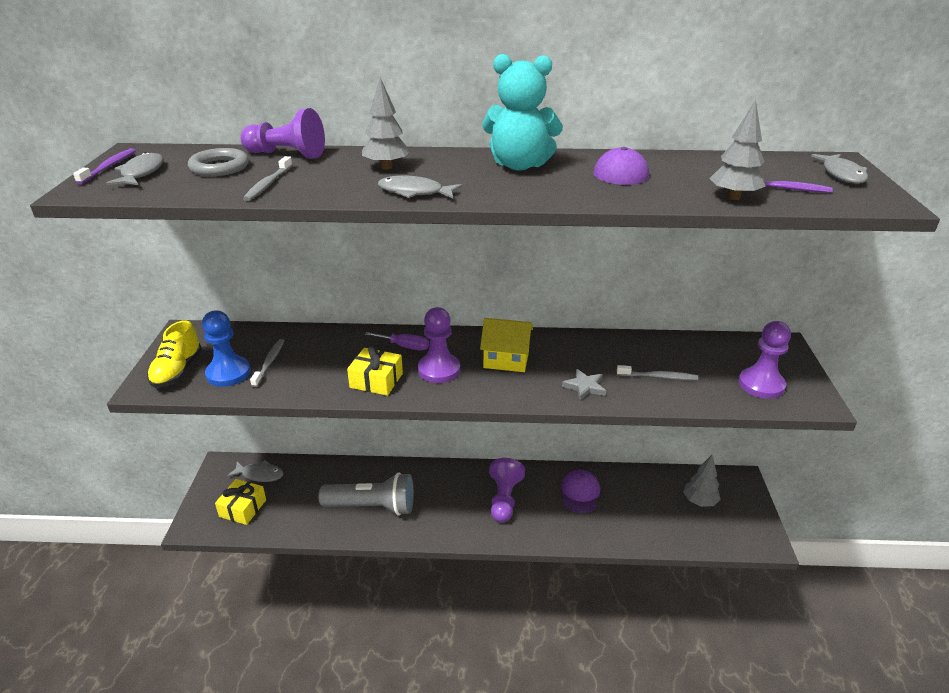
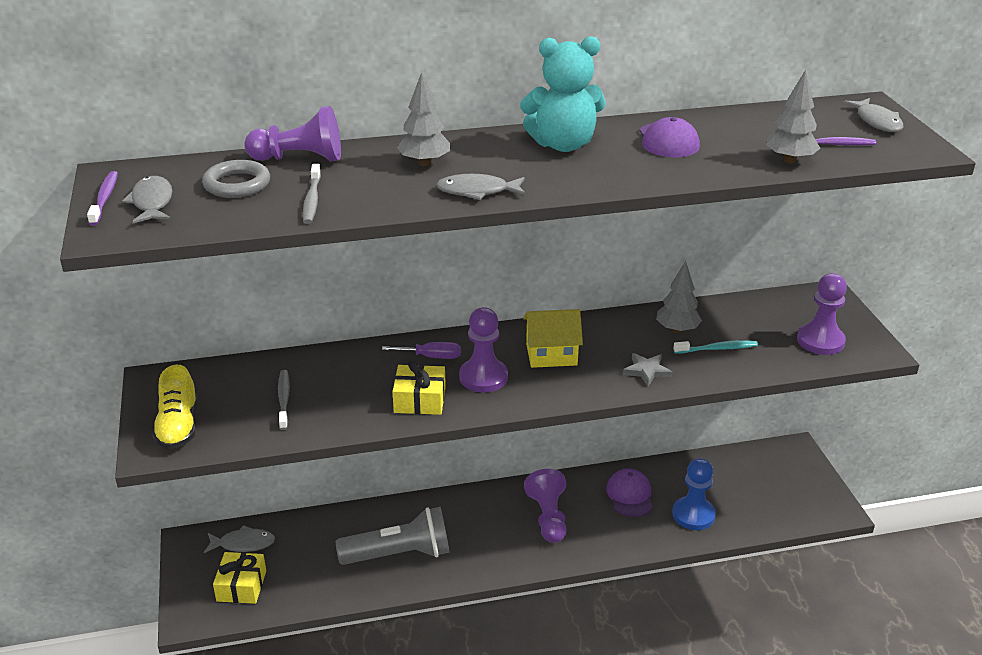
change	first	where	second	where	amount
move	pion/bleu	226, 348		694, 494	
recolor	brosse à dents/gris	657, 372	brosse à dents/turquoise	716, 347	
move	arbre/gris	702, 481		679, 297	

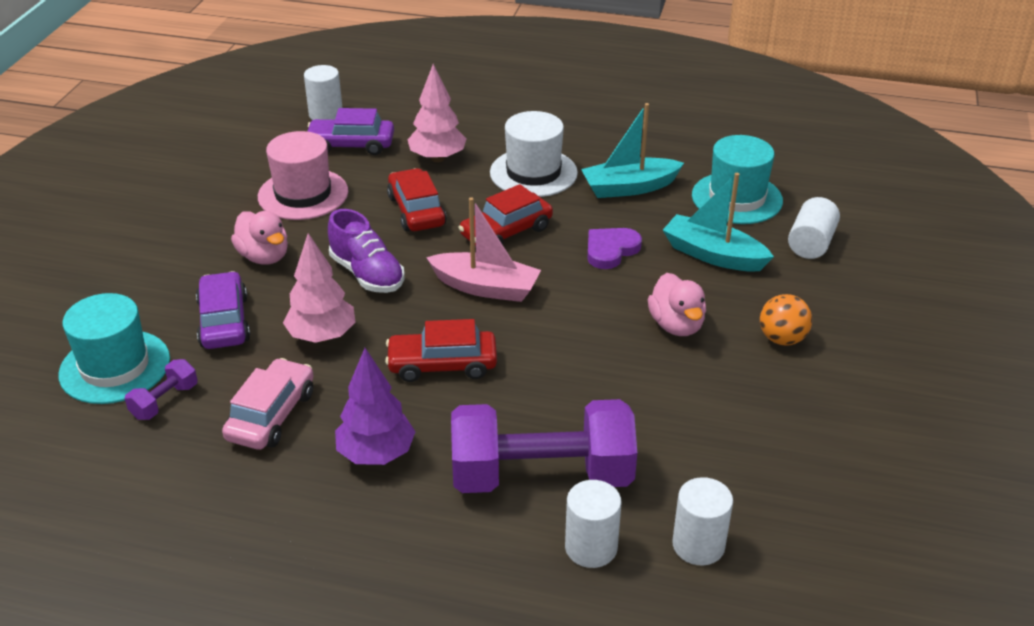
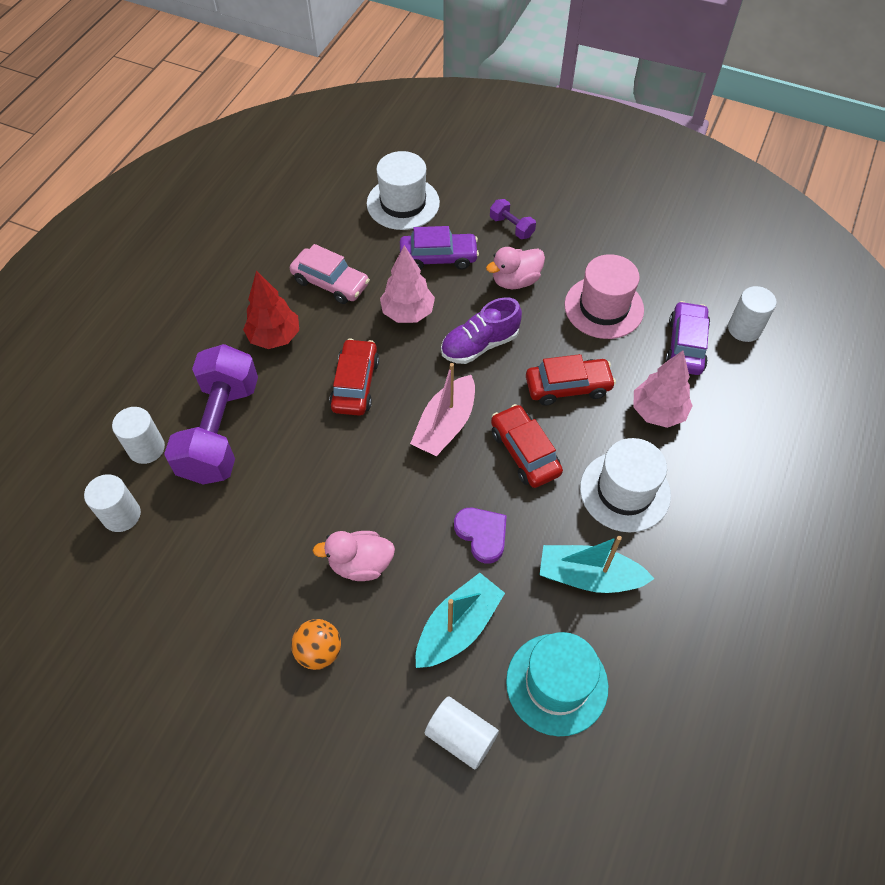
change	first	where	second	where	amount
recolor	chapeau/turquoise	114, 348	chapeau/blanc	403, 190	
move	haltère/violet	161, 389		513, 219	
recolor	arbre/violet	375, 406	arbre/rouge	271, 309	
rotate	bateau/turquoise	632, 150		597, 564	75 degrees counterclockwise

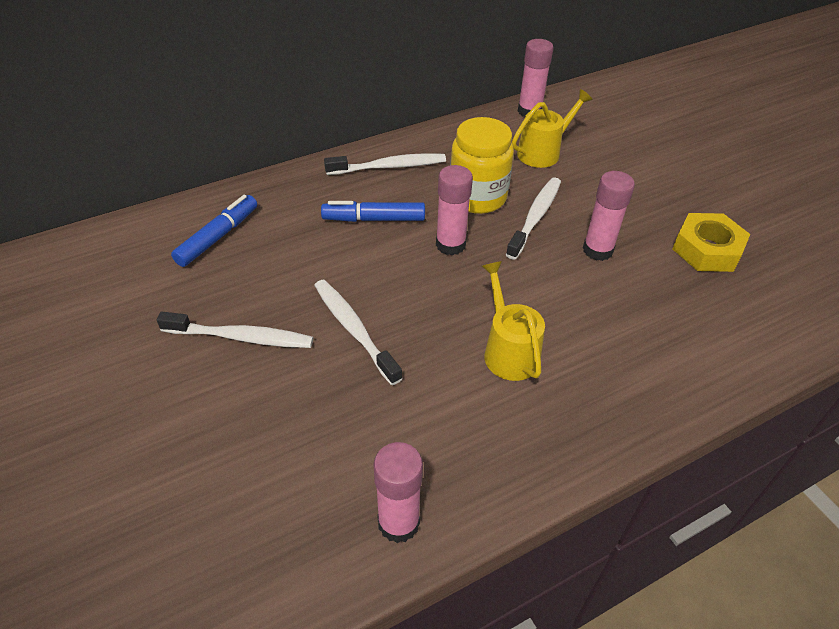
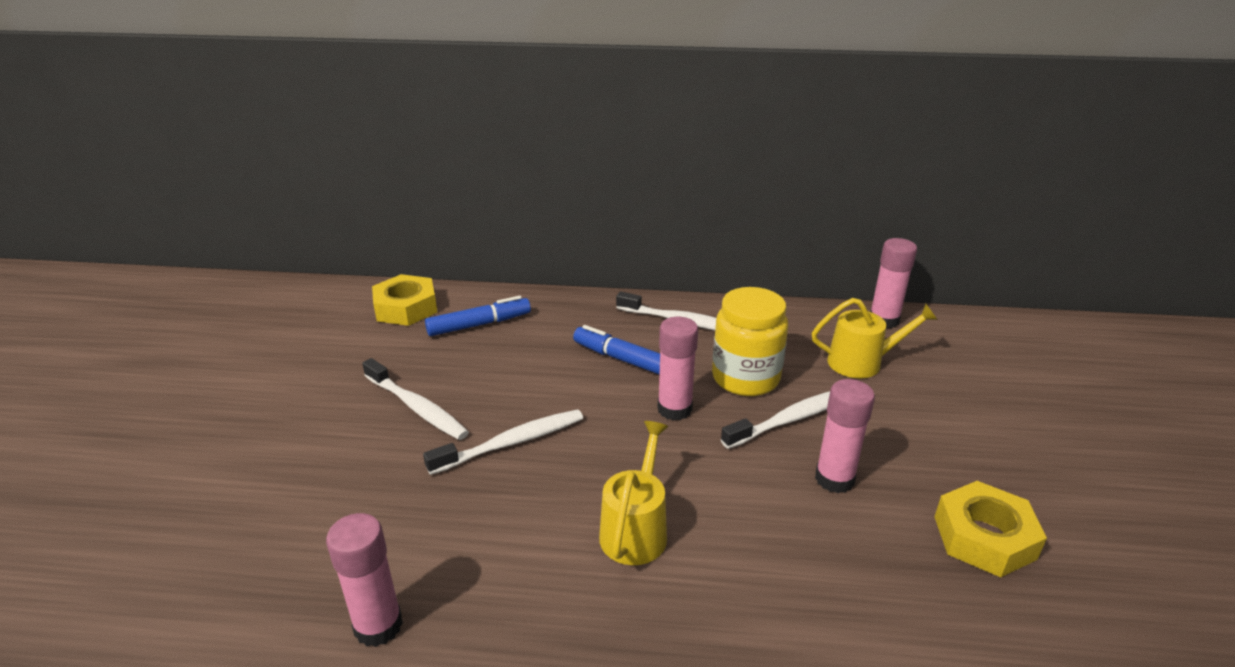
change	first	where	second	where	amount
rotate	brosse à dents/blanc	358, 332		503, 442	60 degrees clockwise
insert			écrou/jaune	404, 300	

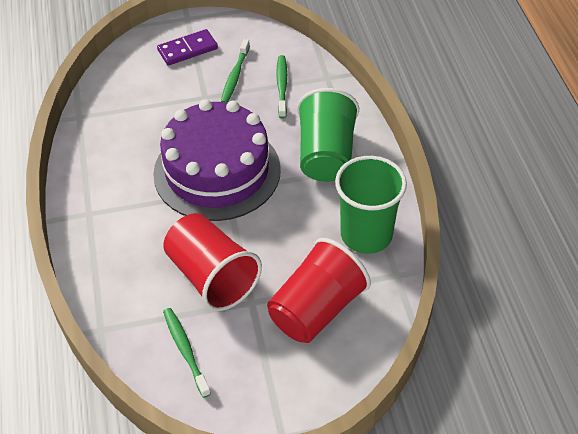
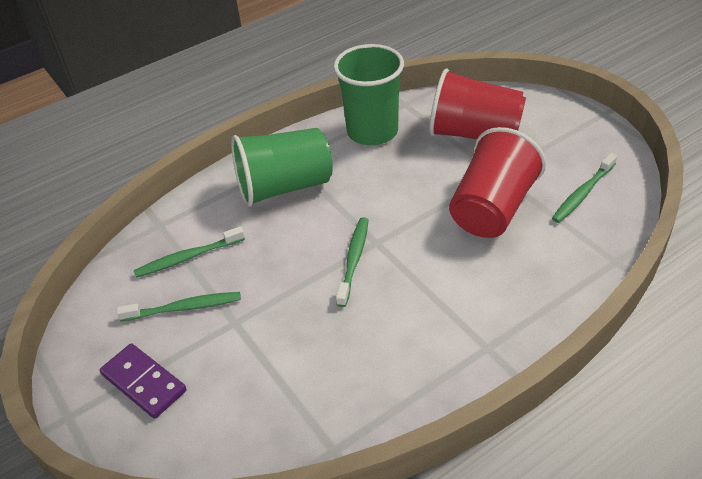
change	first	where	second	where	amount
replace	gâteau/violet	217, 160	brosse à dents/vert	352, 262	

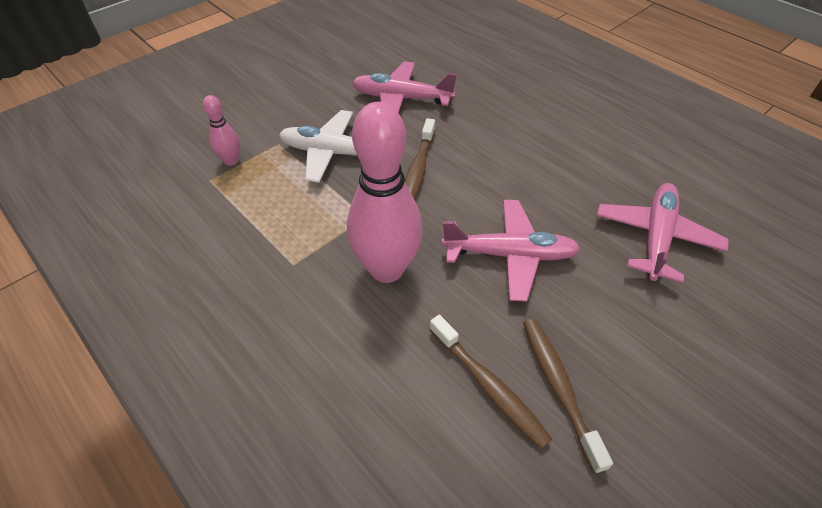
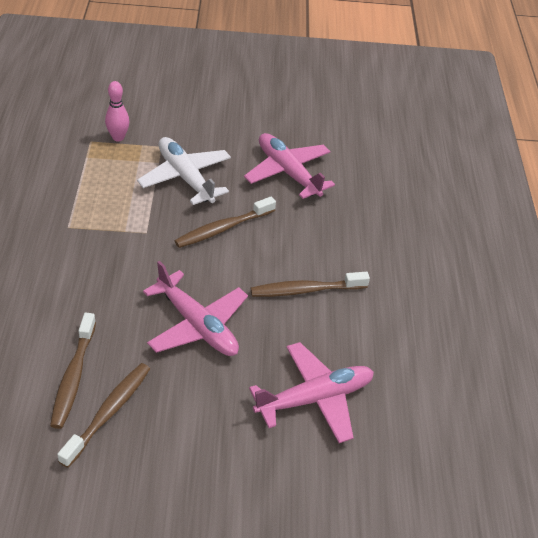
change	first	where	second	where	amount
delete	quille/rose	385, 192			
insert			brosse à dents/marron	310, 284	

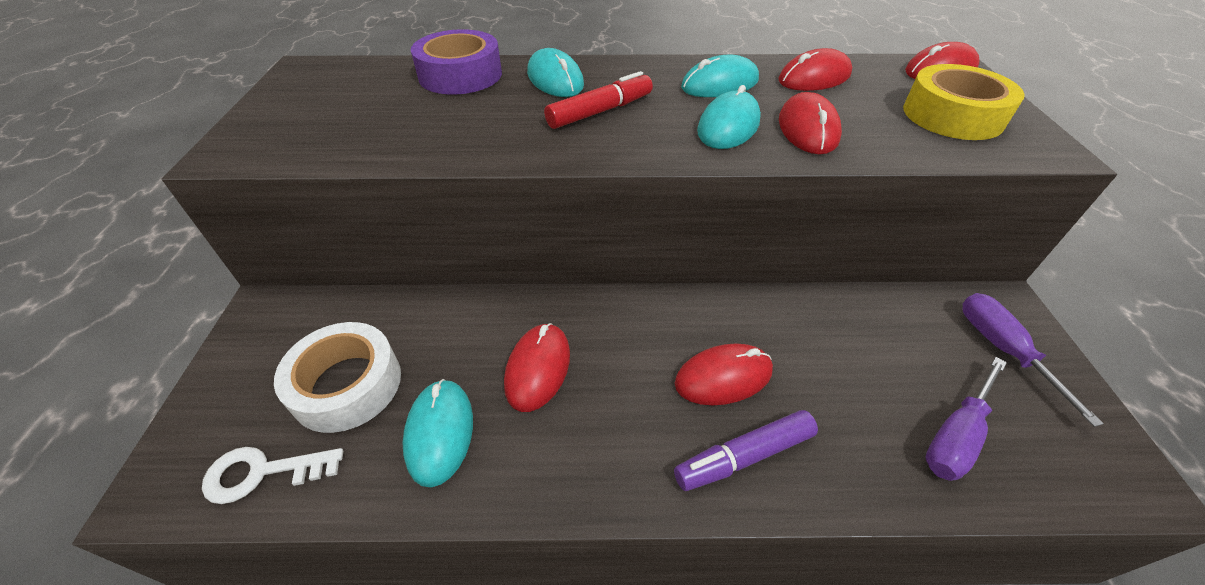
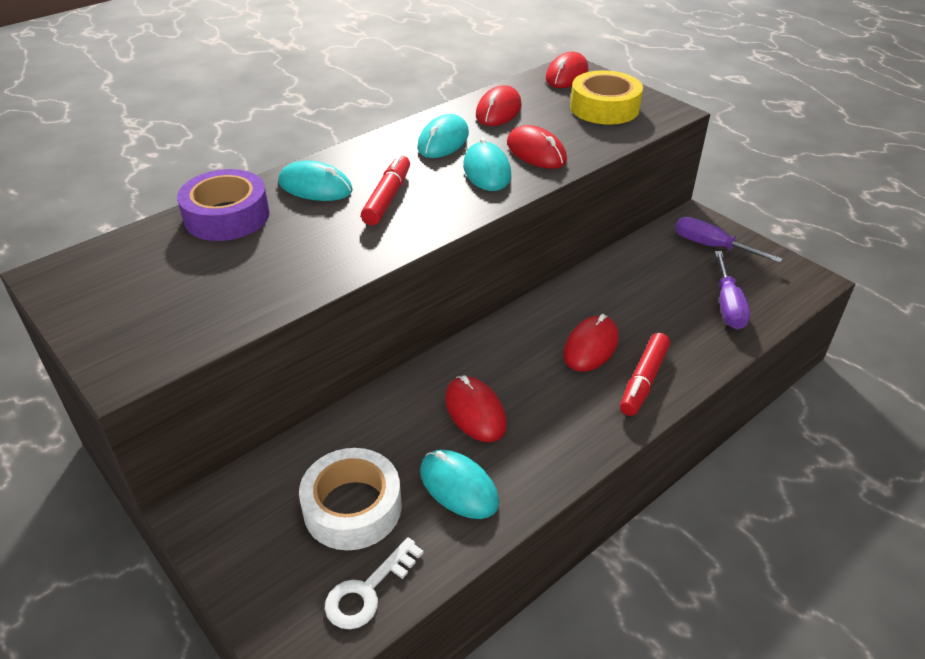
change	first	where	second	where	amount
recolor	feutre/violet	746, 450	feutre/rouge	645, 374	

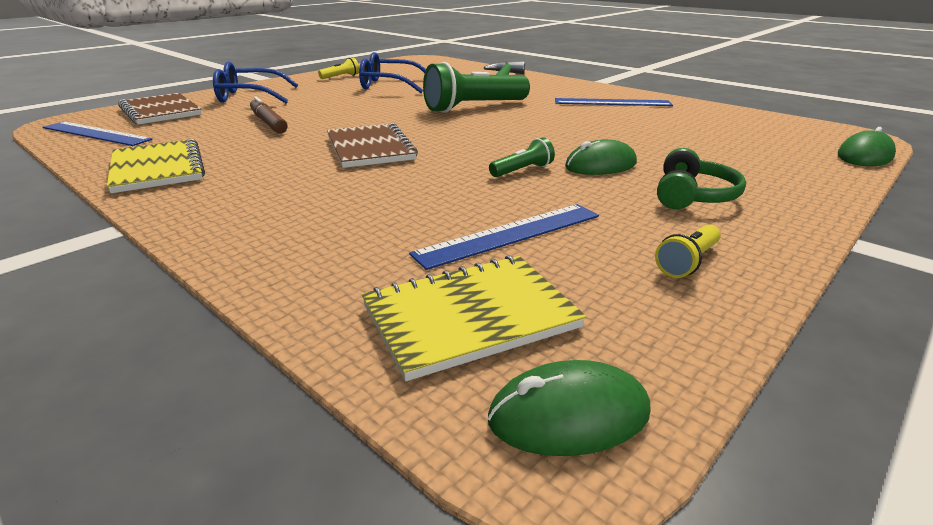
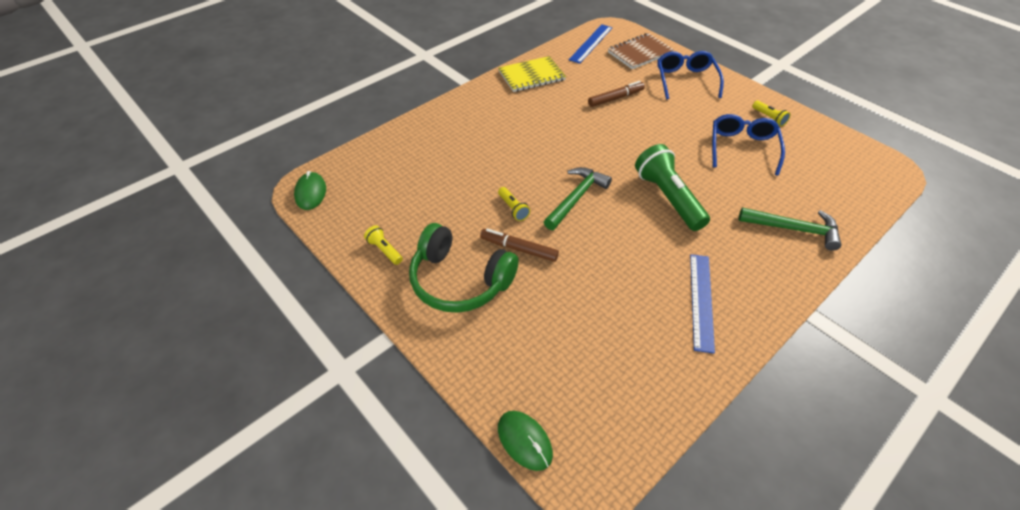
change	first	where	second	where	amount
delete	carnet/marron	372, 145			
delete	carnet/jaune	474, 318			
delete	règle/bleu	504, 237			
recolor	lampe de poche/vert	522, 157	lampe de poche/jaune	514, 204	
replace	souris/vert	601, 157	feutre/marron	519, 245	
resize	casque audio/vert	701, 178		464, 268	x1.73
insert			marteau/vert	578, 198	

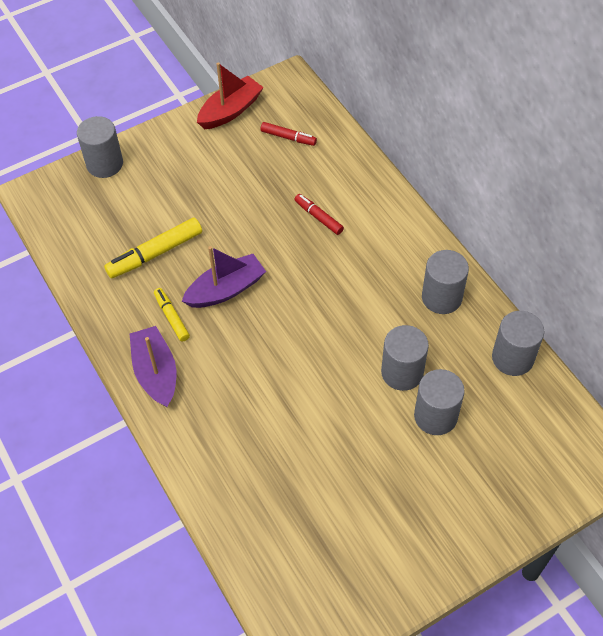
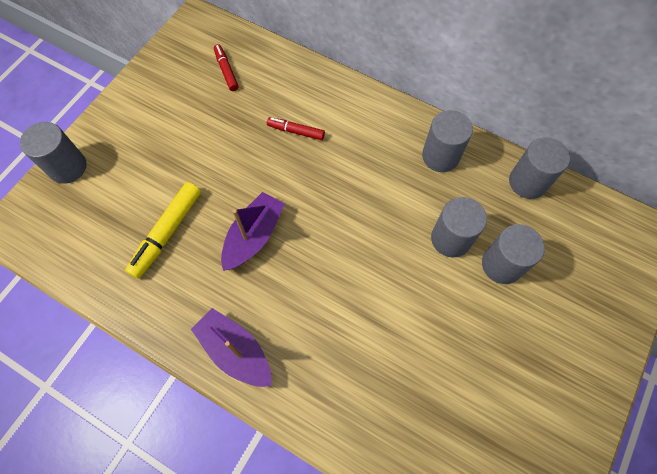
change	first	where	second	where	amount
delete	feutre/jaune	172, 315			
delete	bateau/rouge	230, 95			
rotate	feutre/rouge	289, 134		226, 67	105 degrees counterclockwise

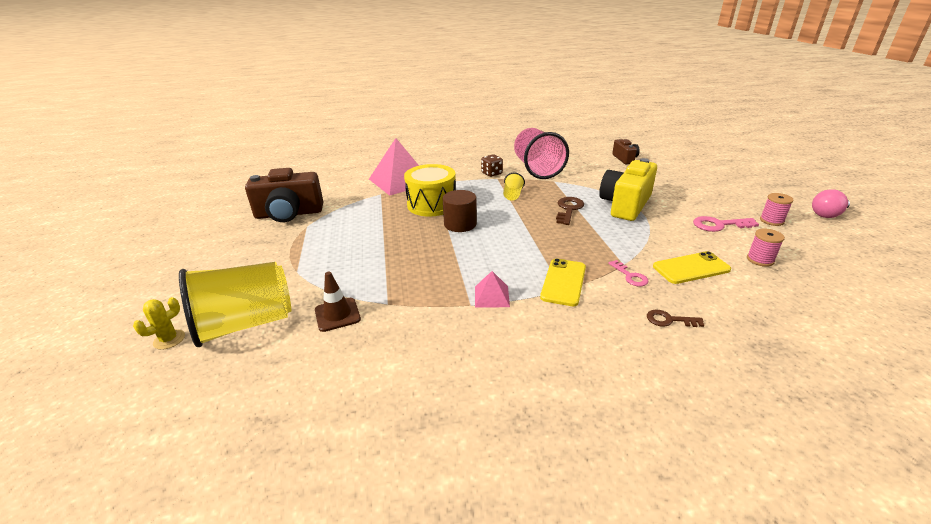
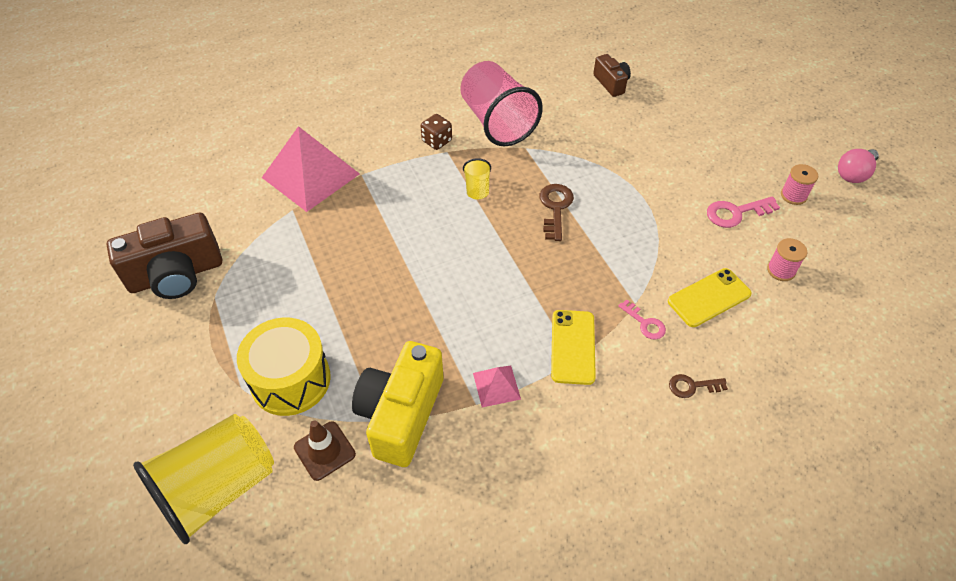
change	first	where	second	where	amount
delete	cactus/jaune	159, 323			
move	tambour/jaune	430, 190		284, 366	
delete	cylindre/marron	460, 211			
move	appareil photo/jaune	628, 189		398, 404	

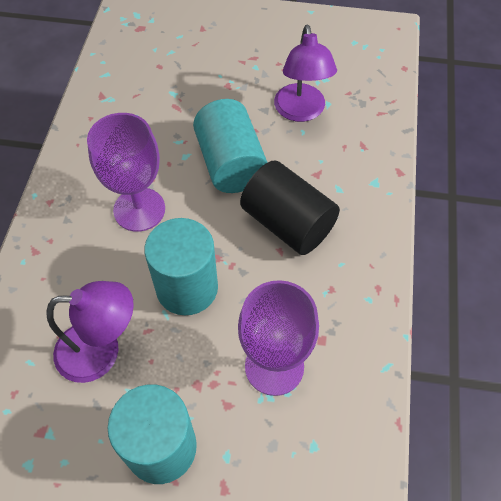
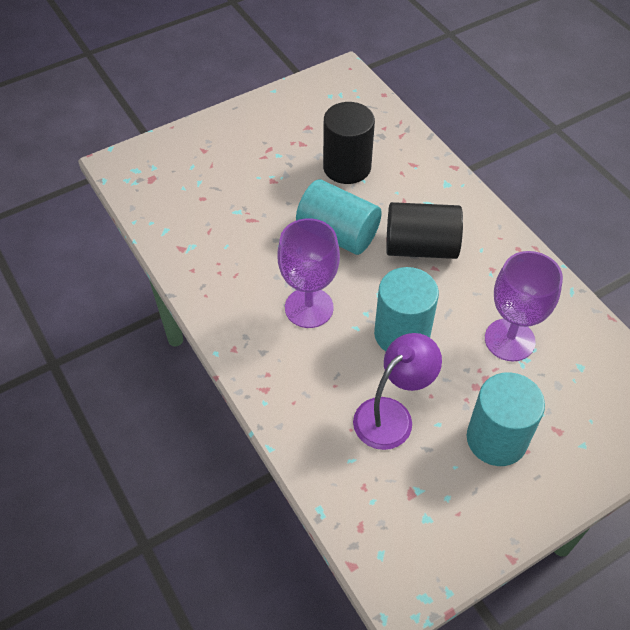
change	first	where	second	where	amount
replace	lampe/violet	305, 73	cylindre/noir	349, 143	

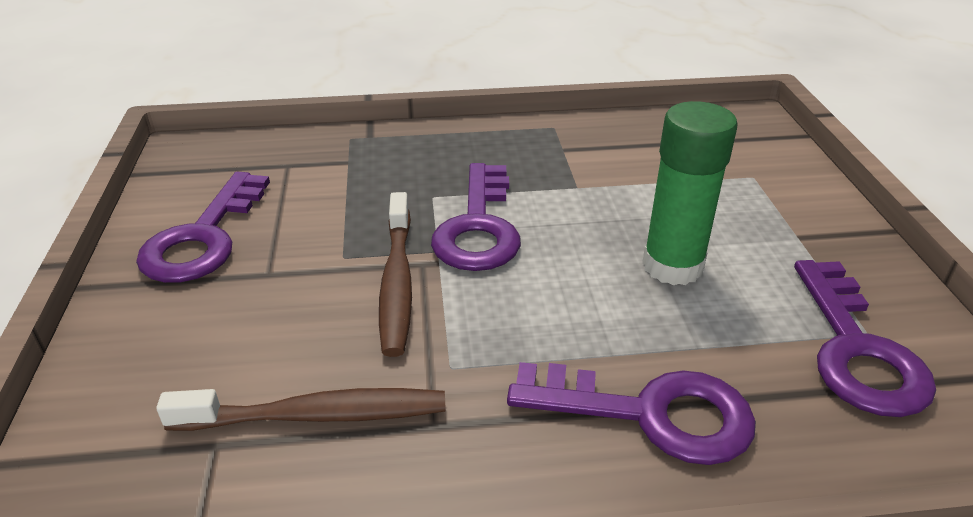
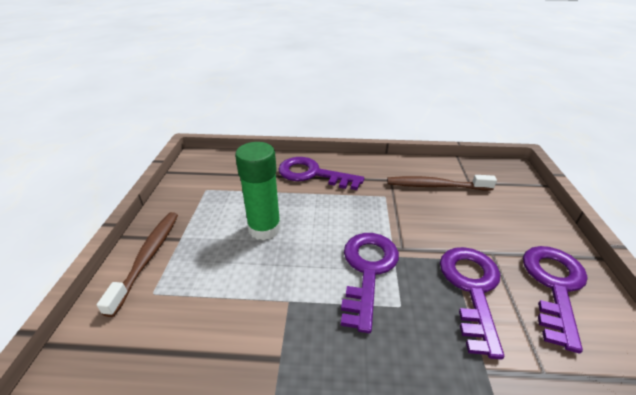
change	first	where	second	where	amount
move	brosse à dents/marron	395, 274		137, 264	
move	clé/violet	865, 338		472, 303	

